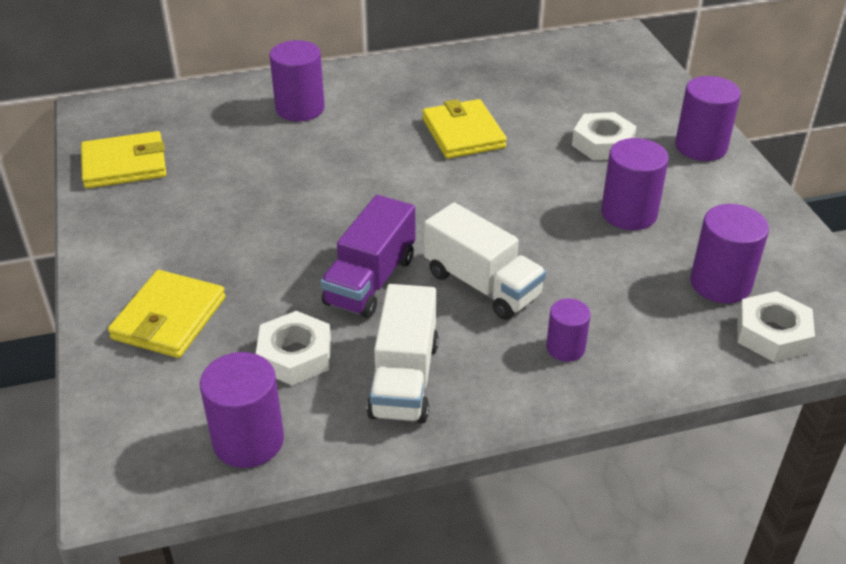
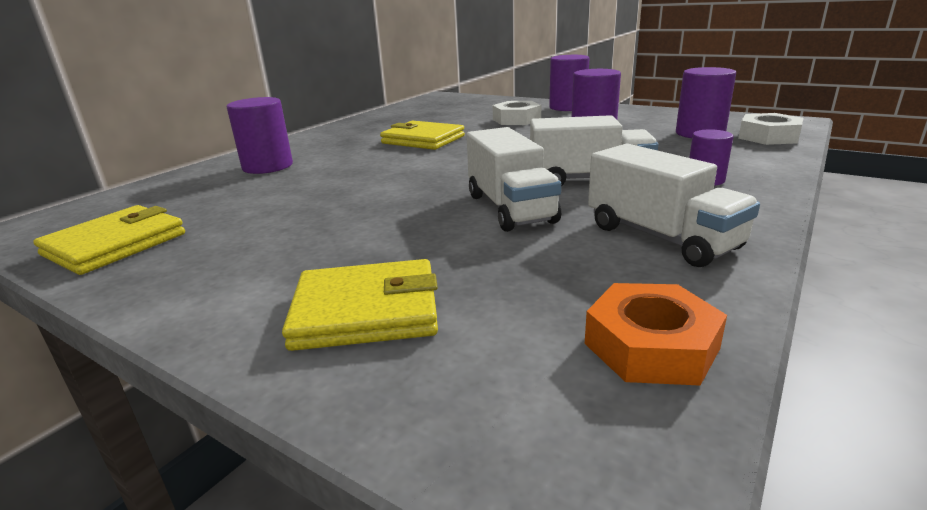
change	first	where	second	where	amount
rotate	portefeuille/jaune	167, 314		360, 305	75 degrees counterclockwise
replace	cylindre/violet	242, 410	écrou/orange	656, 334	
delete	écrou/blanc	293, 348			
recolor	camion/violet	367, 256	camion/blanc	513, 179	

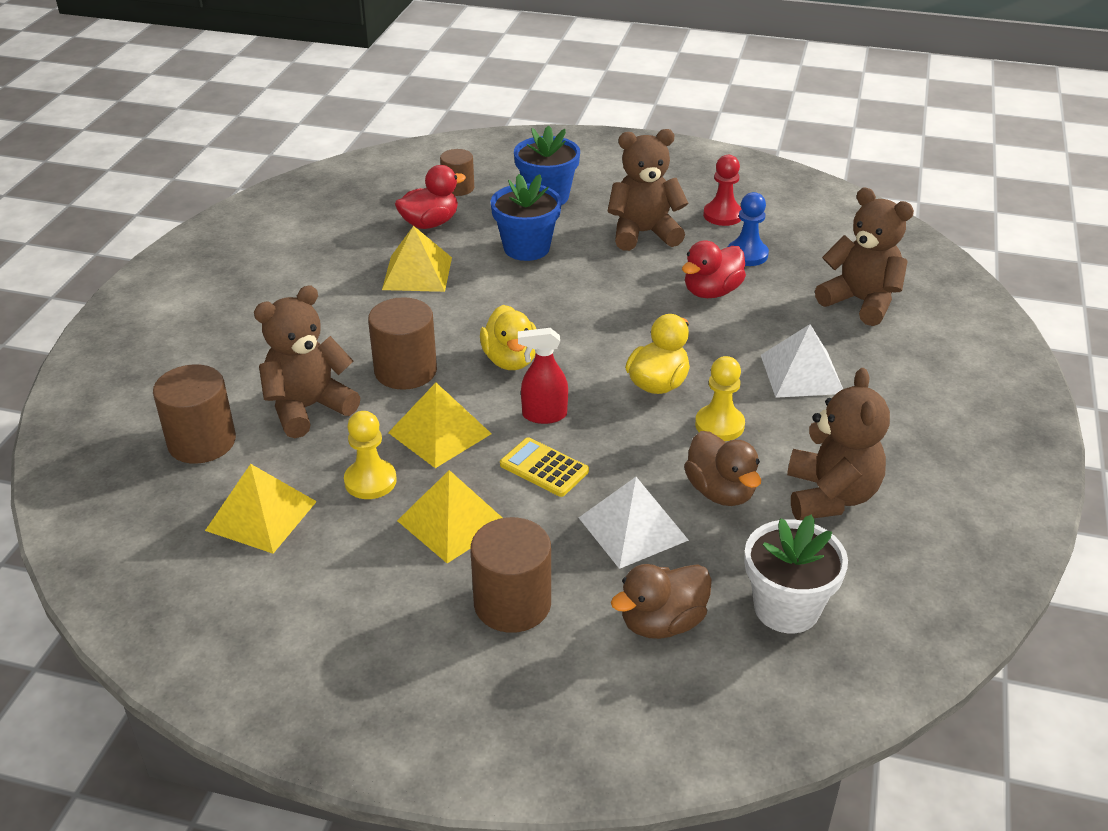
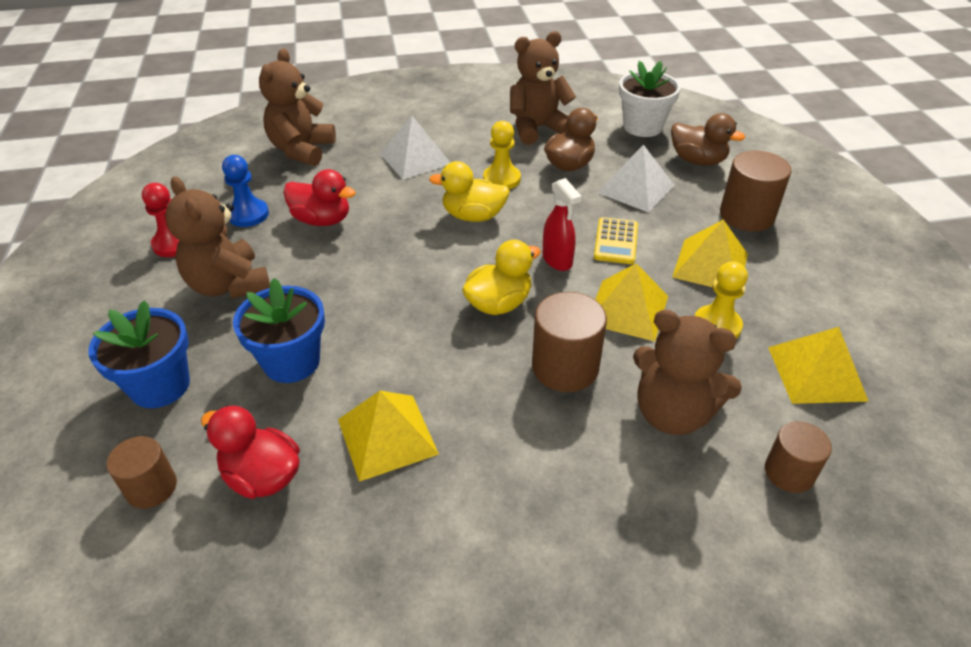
change	first	where	second	where	amount
resize	cylindre/marron	194, 414		798, 457	x0.64

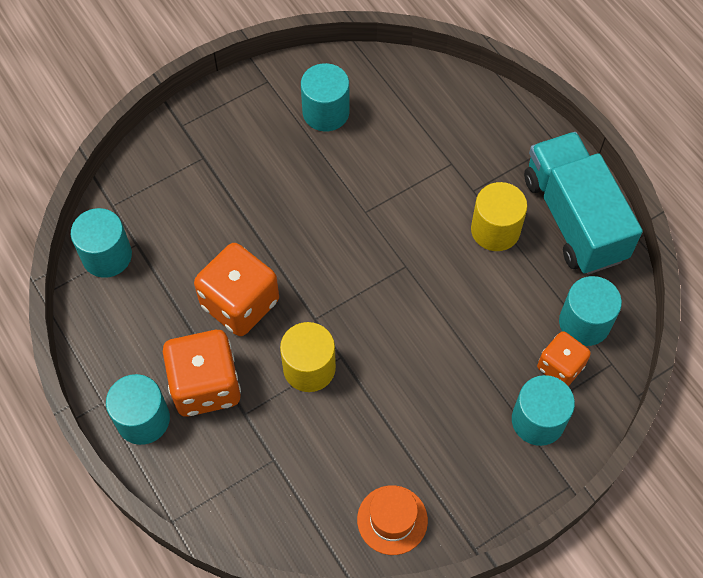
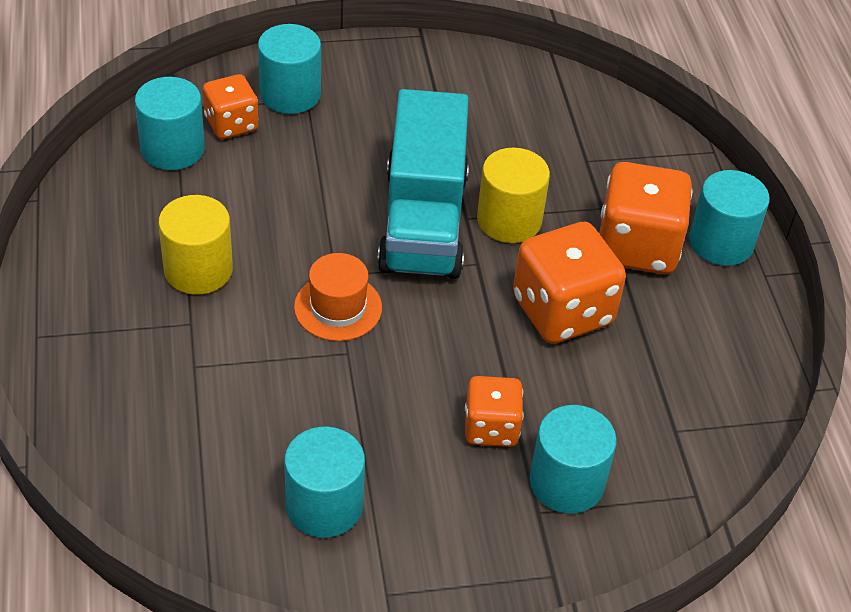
change	first	where	second	where	amount
move	cylindre/turquoise	101, 243		573, 459	
move	chapeau/orange	392, 520		338, 297	
move	camion/turquoise	583, 203		423, 184	
insert			dé/orange	494, 411	

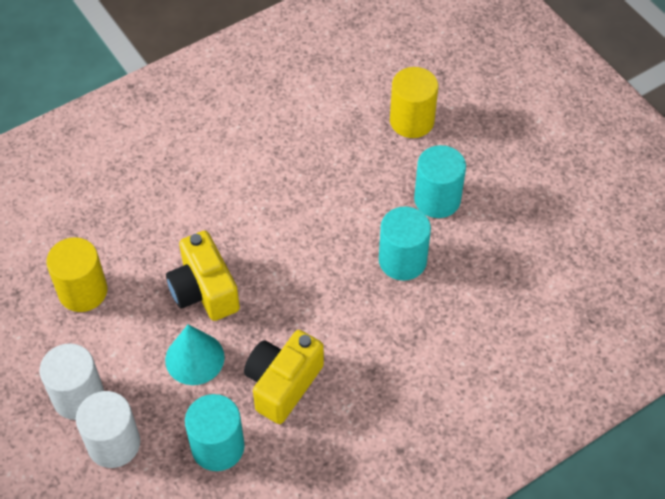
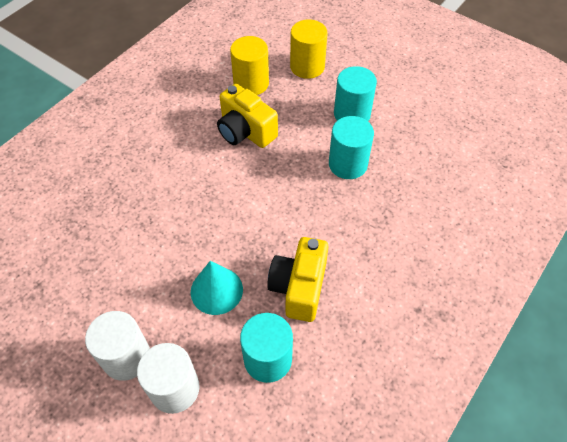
change	first	where	second	where	amount
move	cylindre/jaune	76, 274		249, 65	
move	appareil photo/jaune	203, 276		247, 116	

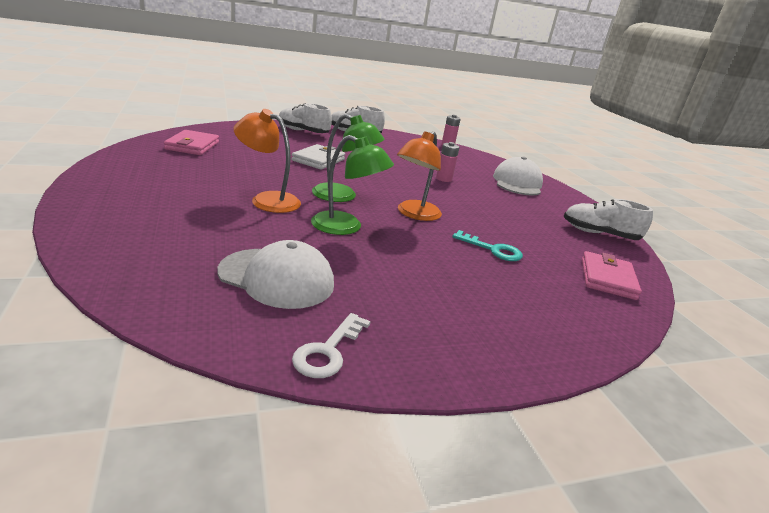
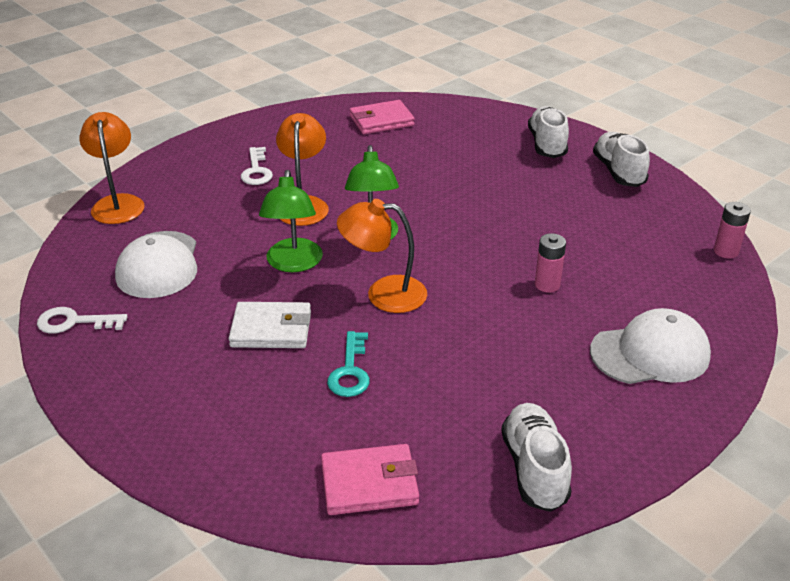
change	first	where	second	where	amount
move	portefeuille/blanc	318, 157		269, 325	
insert			lampe/orange	112, 168	
insert			clé/blanc	257, 166	

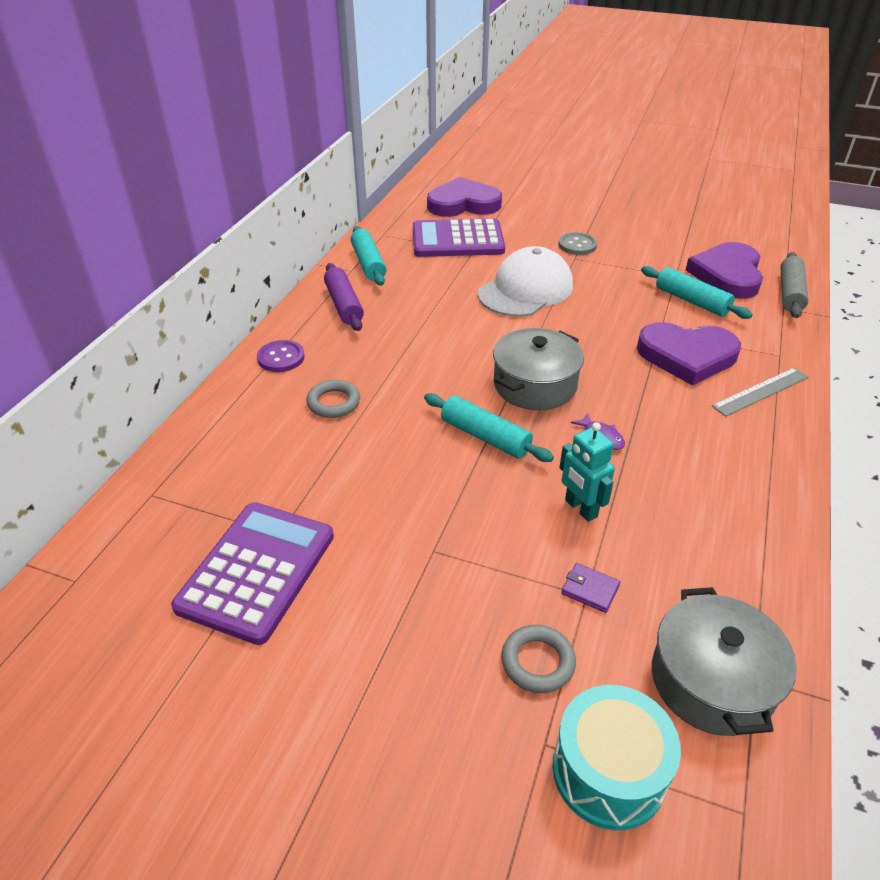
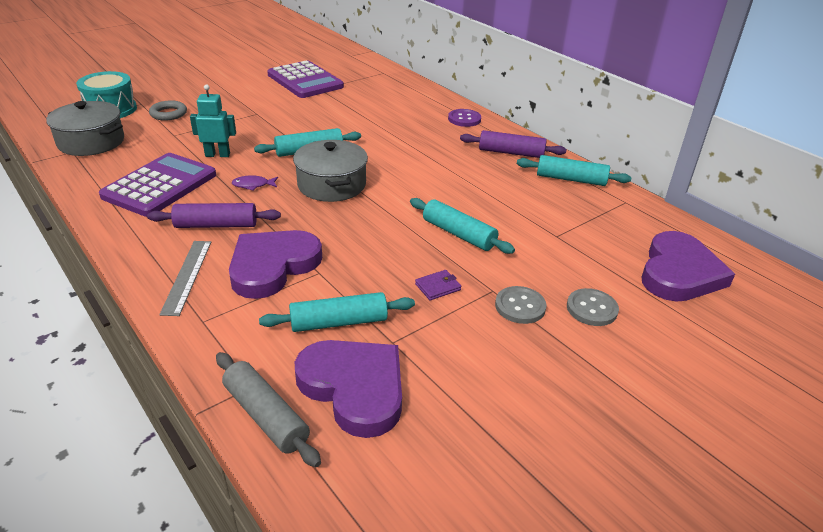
change	first	where	second	where	amount
delete	anneau/gris	333, 399			
move	calculatrice/violet	459, 237		157, 185	
replace	casquette/blanc	525, 281	rouleau à pâtisserie/turquoise	462, 226	
move	portefeuille/violet	590, 588		438, 285	
insert			rouleau à pâtisserie/violet	214, 215	
insert			bouton/gris	593, 307	

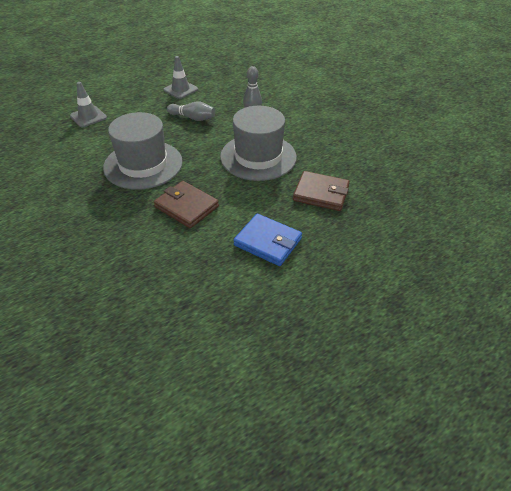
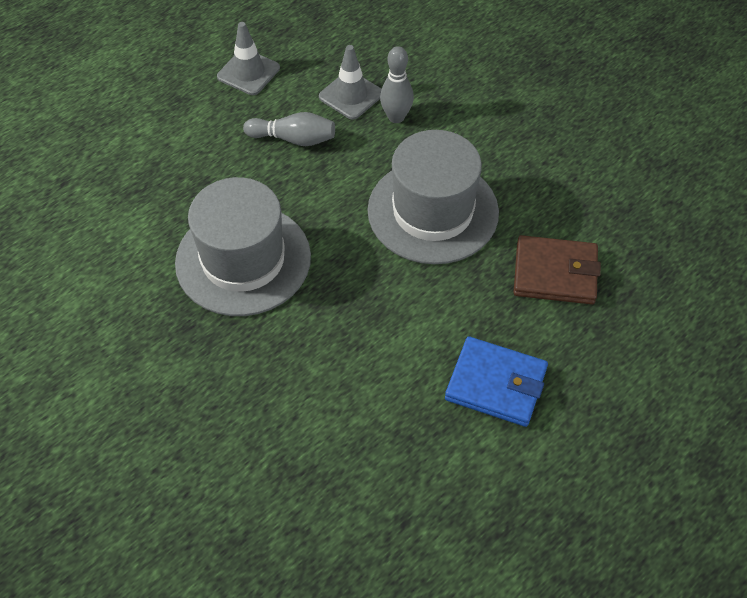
change	first	where	second	where	amount
move	cône de chantier/gris	88, 104		350, 82	
delete	portefeuille/marron	186, 204			

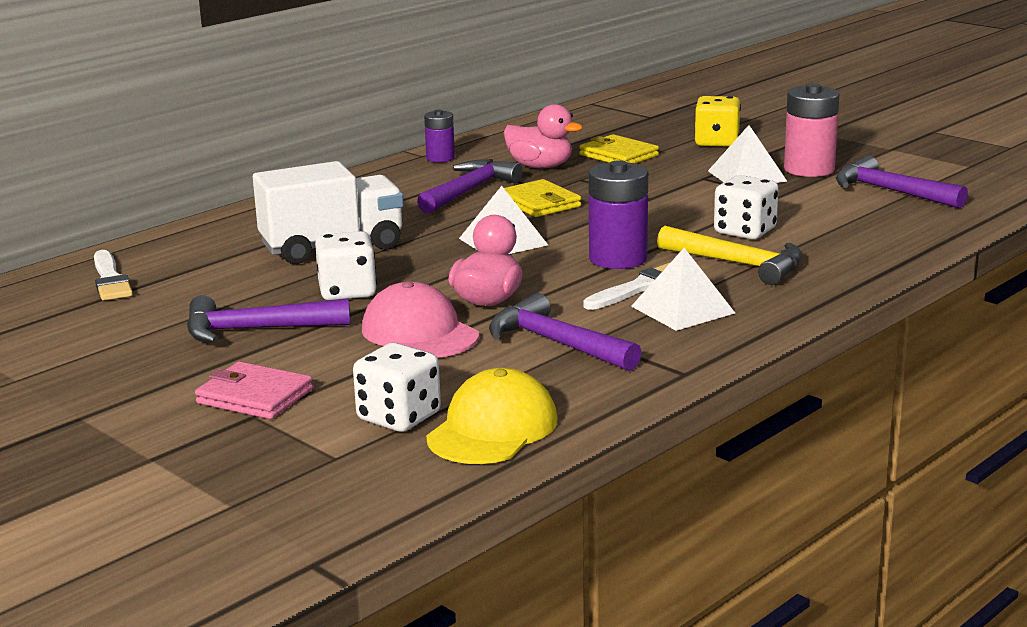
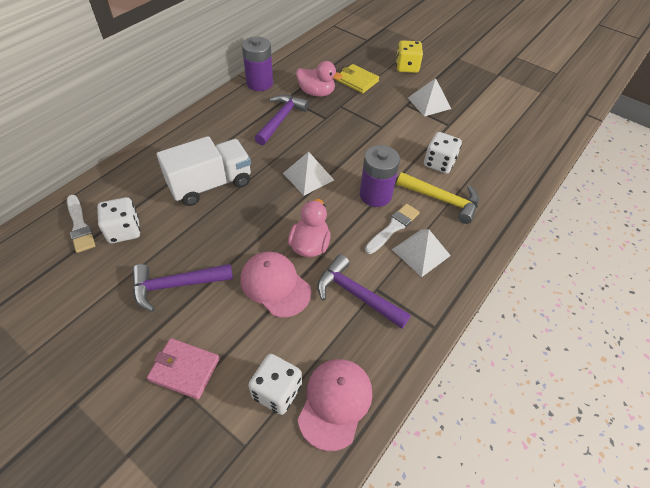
change	first	where	second	where	amount
move	dé/blanc	346, 265		118, 220	
resize	pile/violet	439, 136		257, 64	x1.69
recolor	casquette/jaune	492, 416	casquette/rose	335, 405	
delete	portefeuille/jaune	542, 198			
delete	pile/rose	811, 130			
delete	marteau/violet	902, 181			

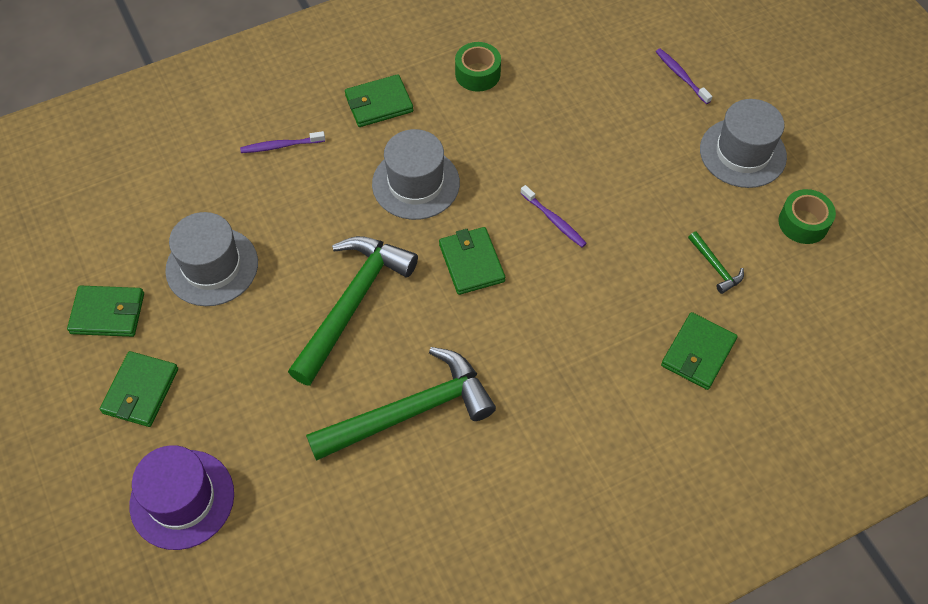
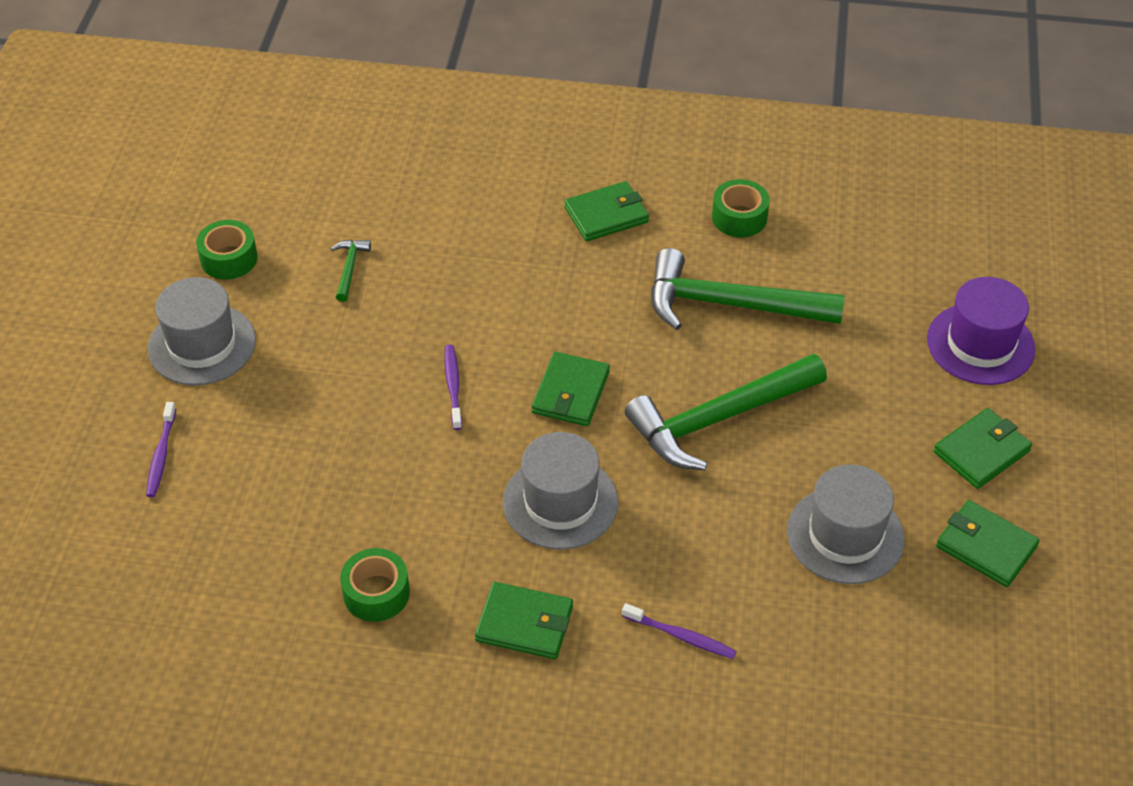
change	first	where	second	where	amount
move	portefeuille/vert	699, 351		606, 211	
insert			ruban adhésif/vert	741, 208	

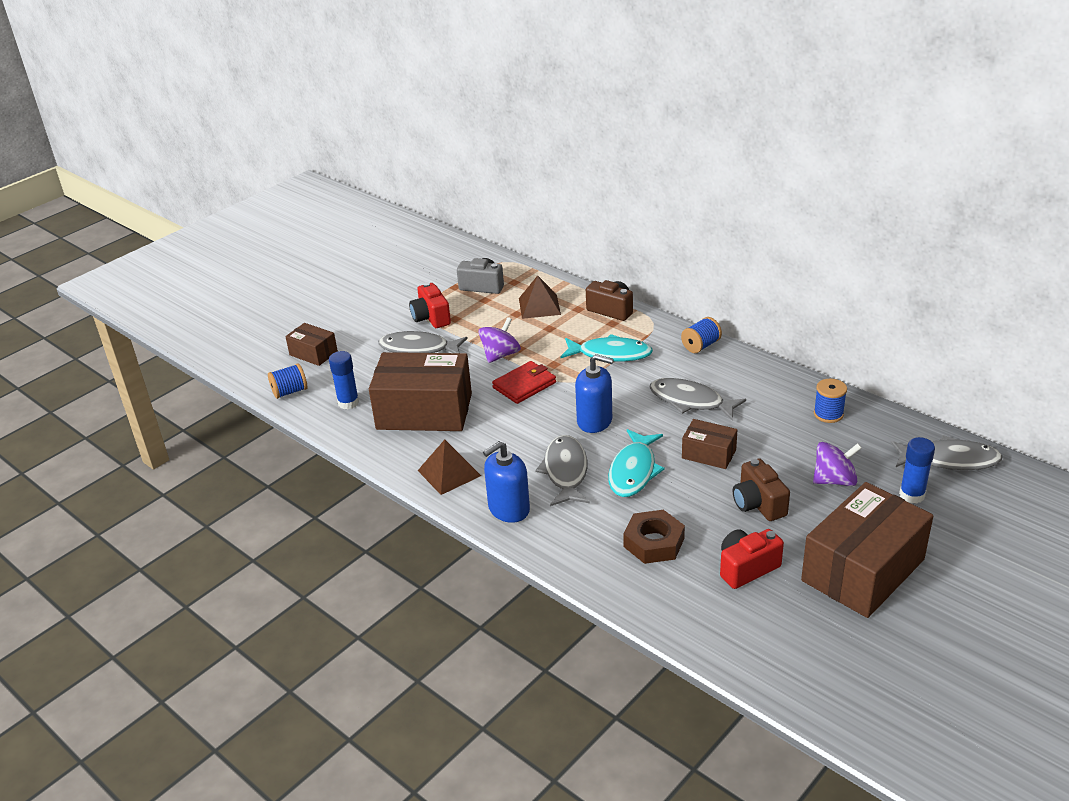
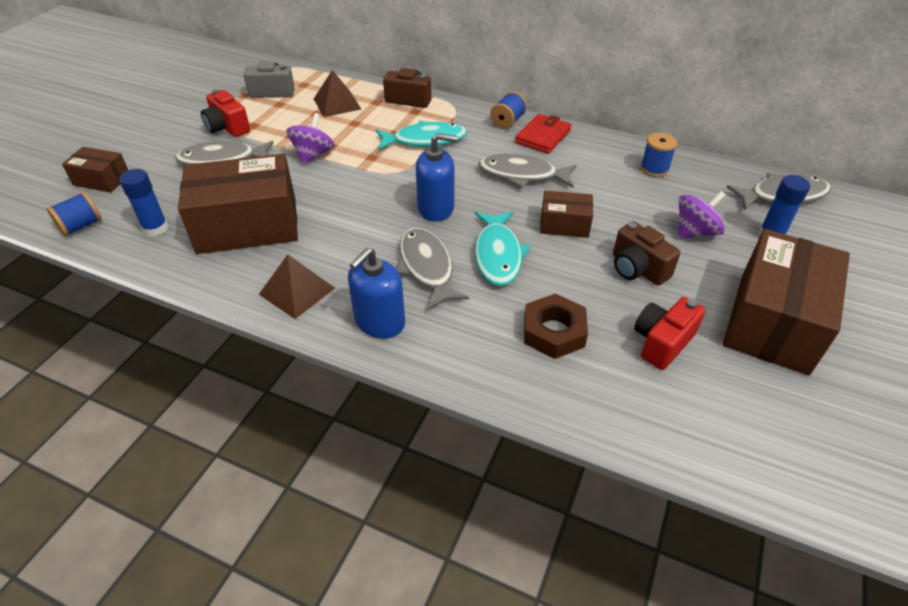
change	first	where	second	where	amount
move	portefeuille/rouge	524, 382		543, 134	

